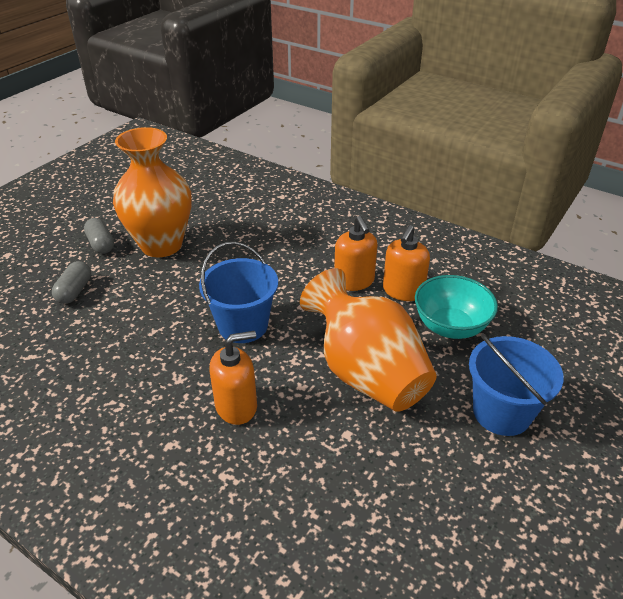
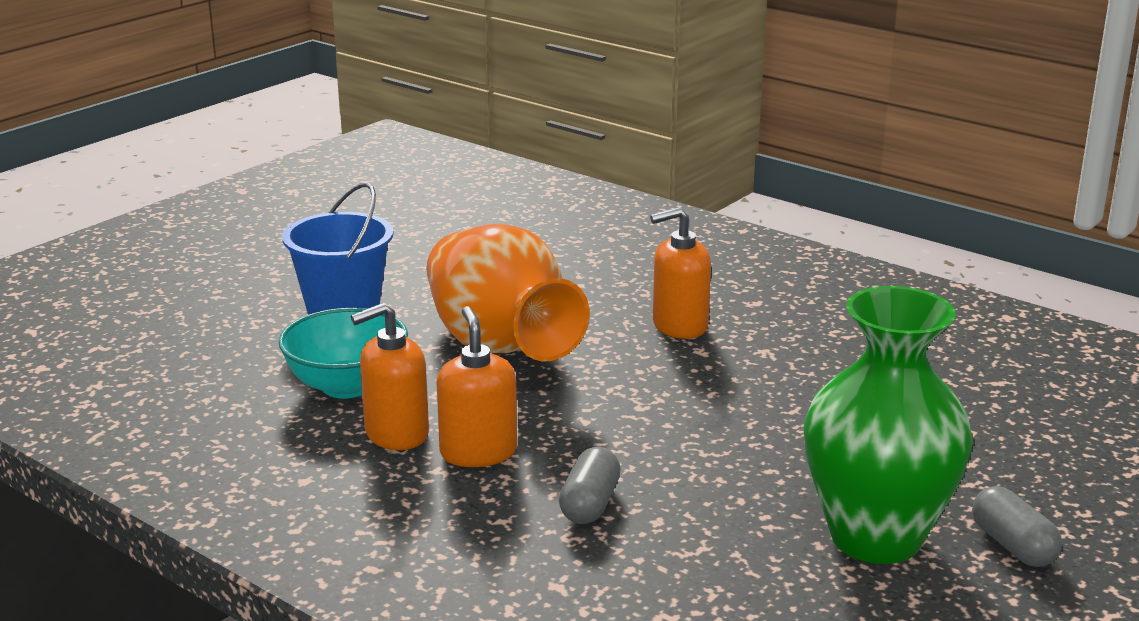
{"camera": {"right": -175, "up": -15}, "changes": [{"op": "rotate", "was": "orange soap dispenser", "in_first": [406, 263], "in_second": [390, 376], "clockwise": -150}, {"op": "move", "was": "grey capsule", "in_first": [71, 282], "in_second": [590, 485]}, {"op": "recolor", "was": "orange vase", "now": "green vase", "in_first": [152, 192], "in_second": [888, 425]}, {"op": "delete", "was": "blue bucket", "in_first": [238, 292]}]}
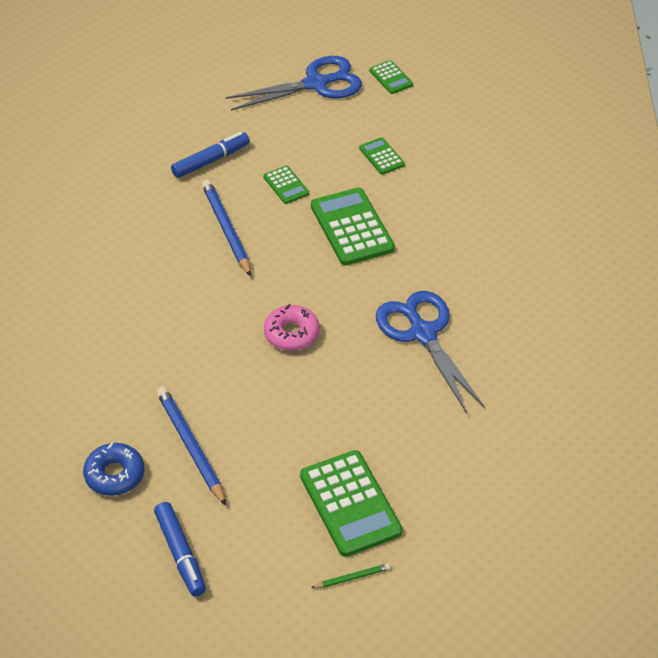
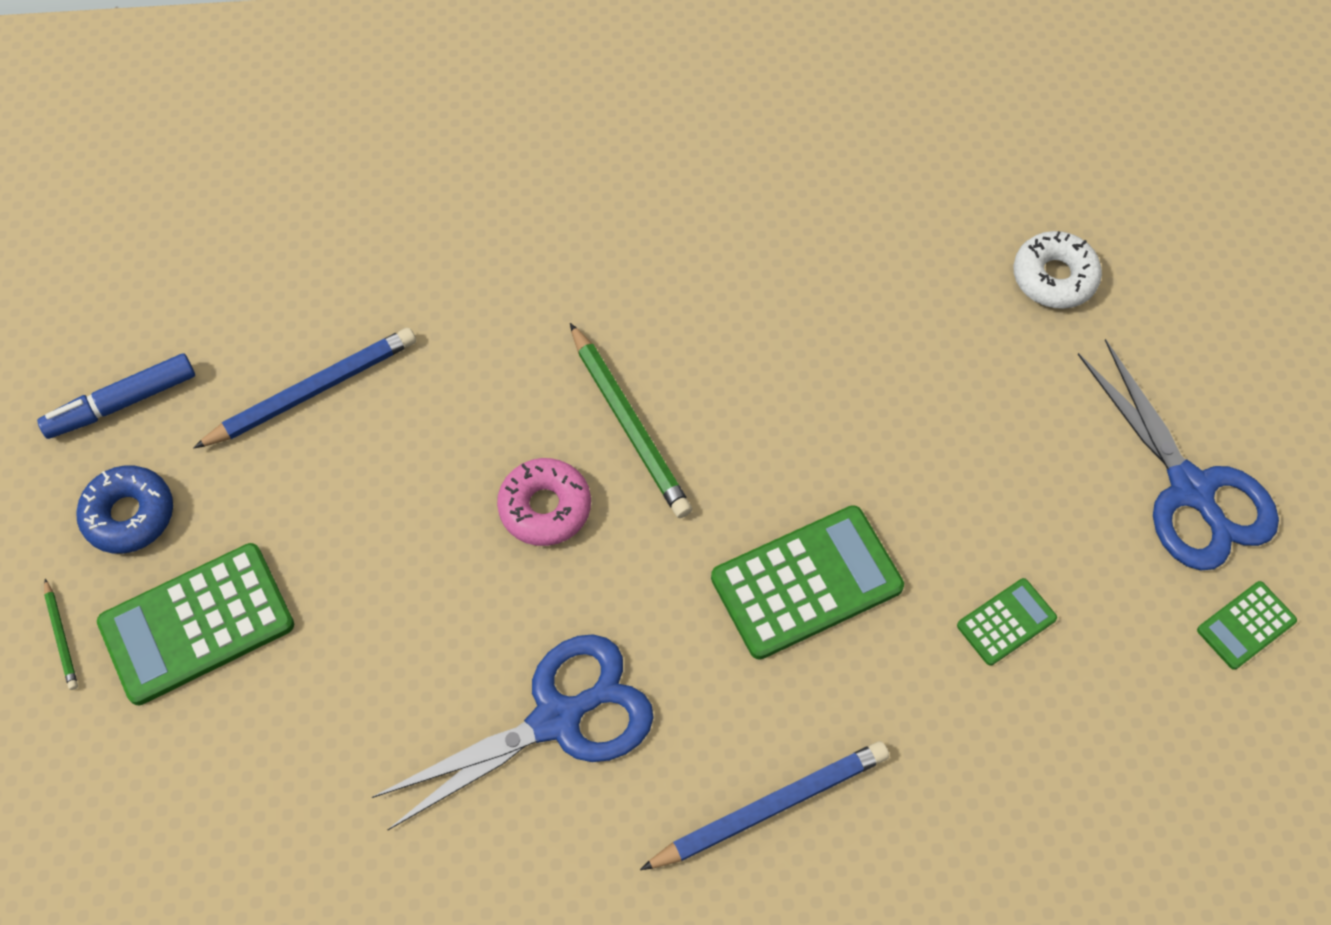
{"camera": {"right": 85, "up": 15}, "changes": [{"op": "move", "was": "blue donut", "in_first": [113, 469], "in_second": [124, 509]}, {"op": "insert", "now": "green pencil", "in_second": [631, 420]}, {"op": "move", "was": "blue pencil", "in_first": [226, 228], "in_second": [764, 805]}, {"op": "insert", "now": "white donut", "in_second": [1058, 270]}, {"op": "delete", "was": "blue marker", "in_first": [210, 155]}, {"op": "delete", "was": "green calculator", "in_first": [286, 185]}]}
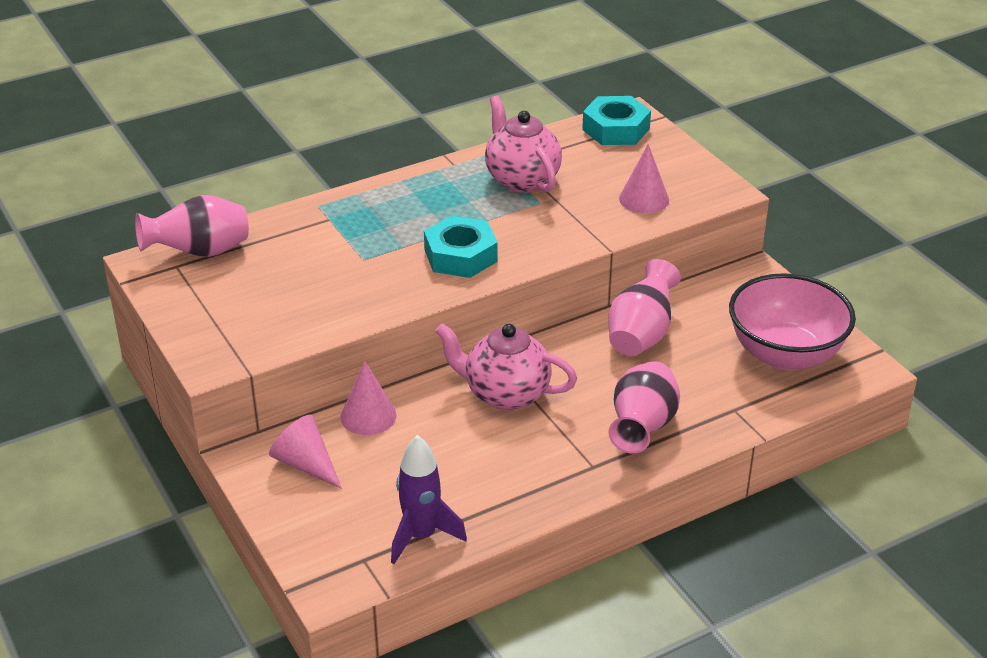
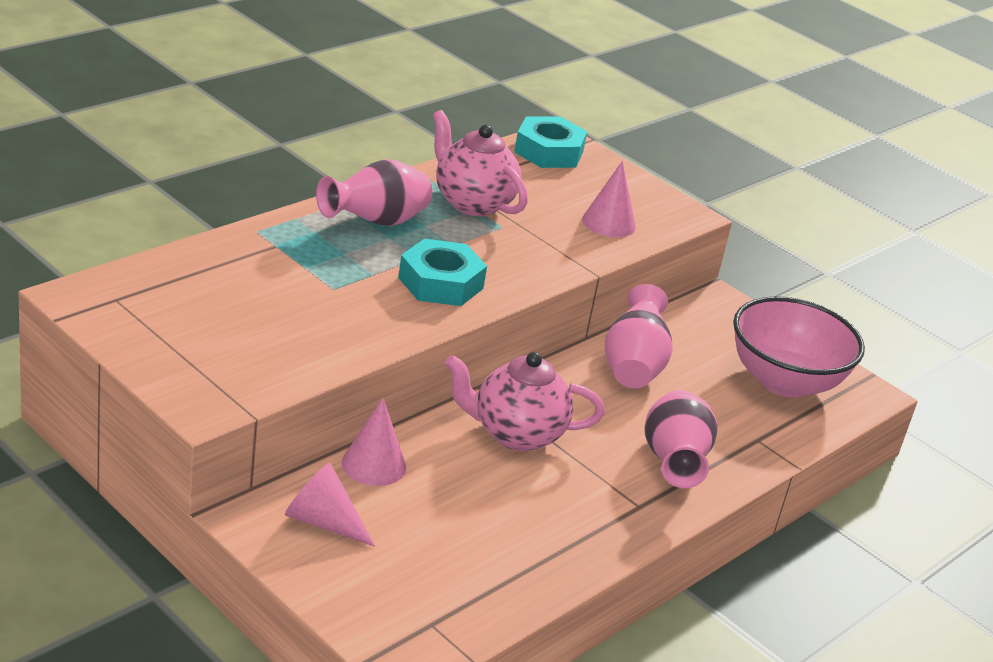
{"camera": {"right": -20, "up": -5}, "changes": [{"op": "move", "was": "pink vase", "in_first": [192, 226], "in_second": [374, 192]}, {"op": "delete", "was": "purple rocket", "in_first": [429, 499]}]}
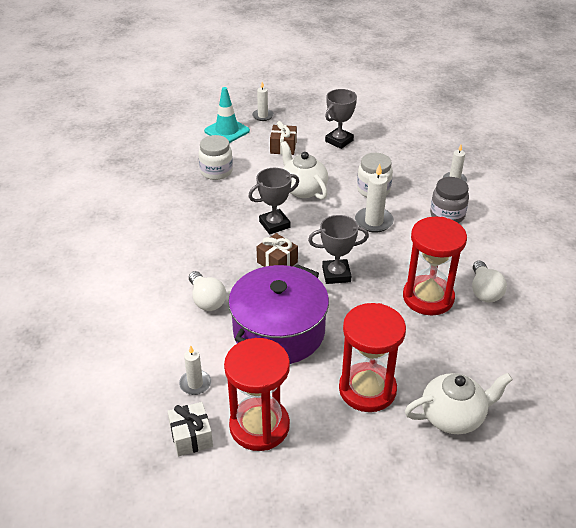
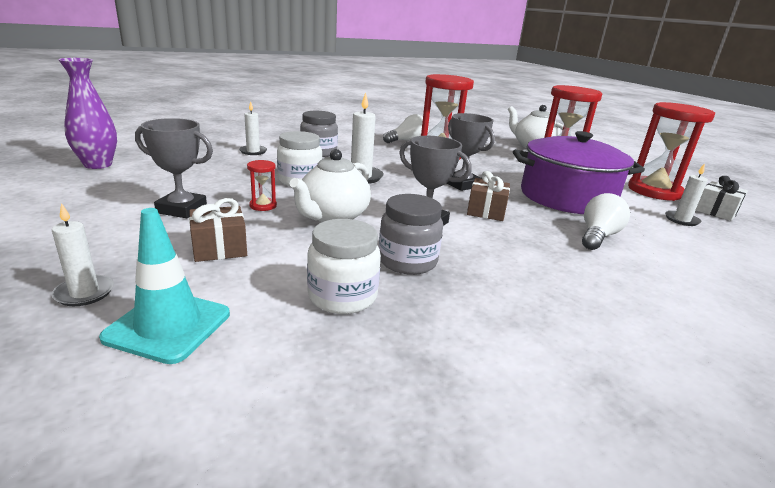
{"camera": {"right": -120, "up": -15}, "changes": [{"op": "insert", "now": "purple vase", "in_second": [87, 113]}, {"op": "insert", "now": "red hourglass", "in_second": [262, 185]}, {"op": "insert", "now": "grey jar", "in_second": [411, 234]}]}
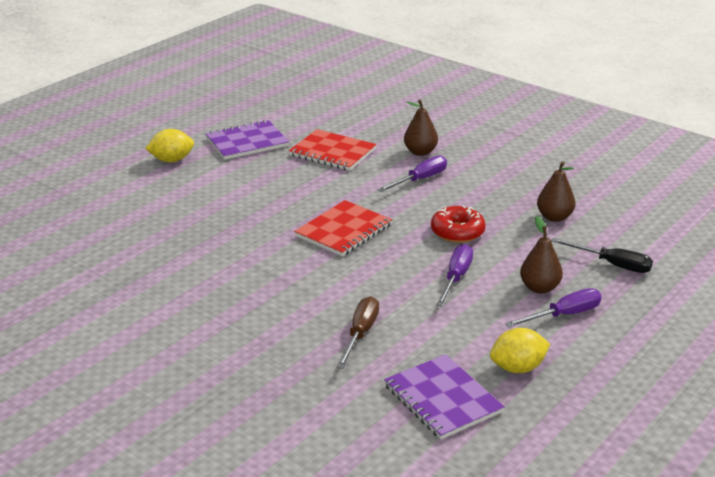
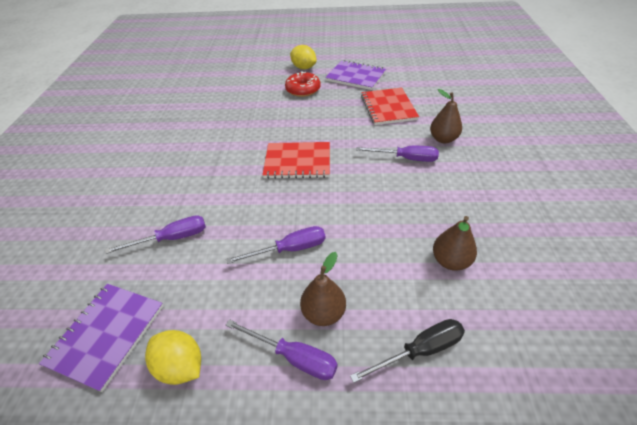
{"camera": {"right": 55, "up": 15}, "changes": [{"op": "recolor", "was": "brown screwdriver", "now": "purple screwdriver", "in_first": [358, 332], "in_second": [155, 234]}, {"op": "move", "was": "red donut", "in_first": [458, 224], "in_second": [303, 84]}, {"op": "rotate", "was": "black screwdriver", "in_first": [602, 255], "in_second": [407, 351], "clockwise": -105}]}
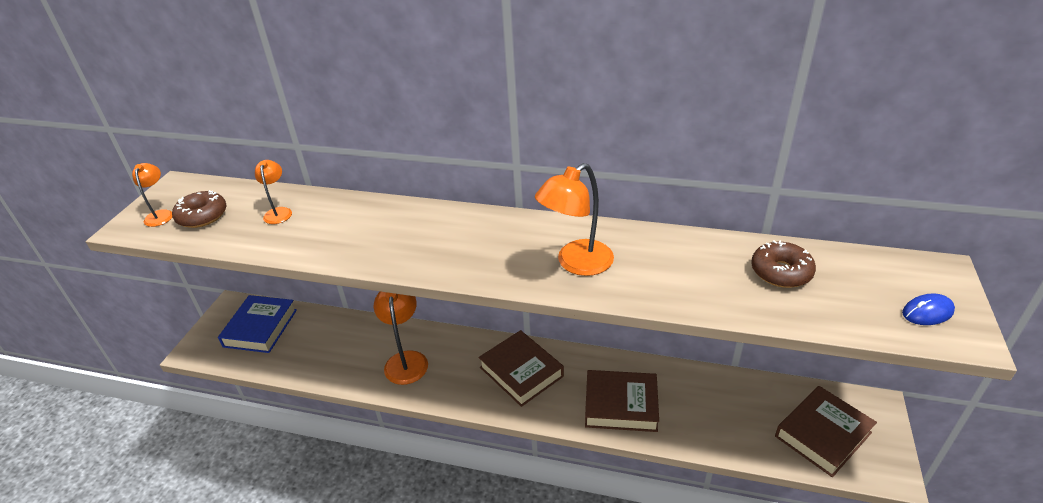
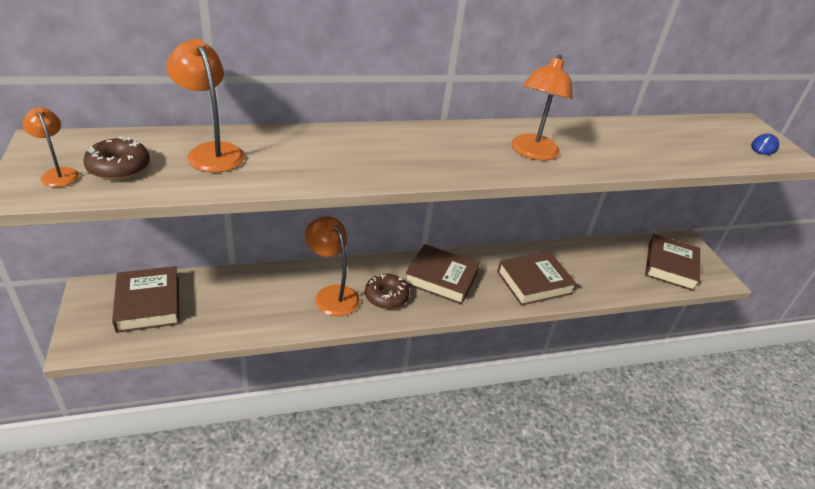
{"camera": {"right": -35, "up": 0}, "changes": [{"op": "recolor", "was": "blue book", "now": "brown book", "in_first": [257, 324], "in_second": [146, 299]}, {"op": "resize", "was": "orange lamp", "in_first": [273, 192], "in_second": [205, 105], "ratio": 1.75}, {"op": "move", "was": "brown donut", "in_first": [783, 264], "in_second": [387, 291]}]}
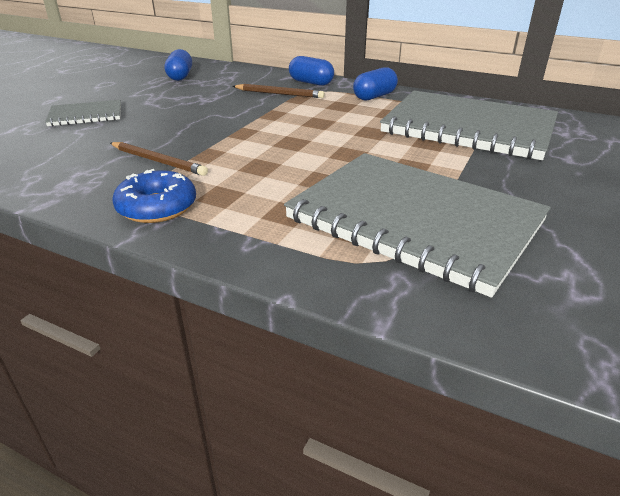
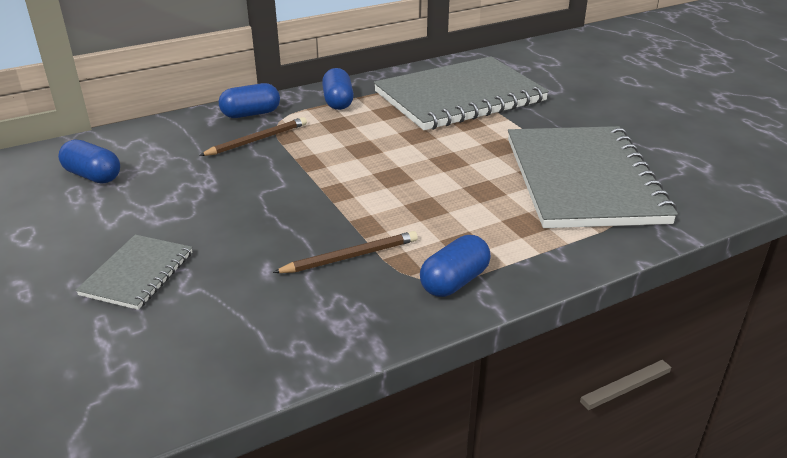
{"camera": {"right": -55, "up": 0}, "changes": [{"op": "replace", "was": "blue donut", "now": "blue capsule", "in_first": [154, 196], "in_second": [455, 266]}, {"op": "rotate", "was": "grey notebook", "in_first": [417, 225], "in_second": [593, 177], "clockwise": -75}]}
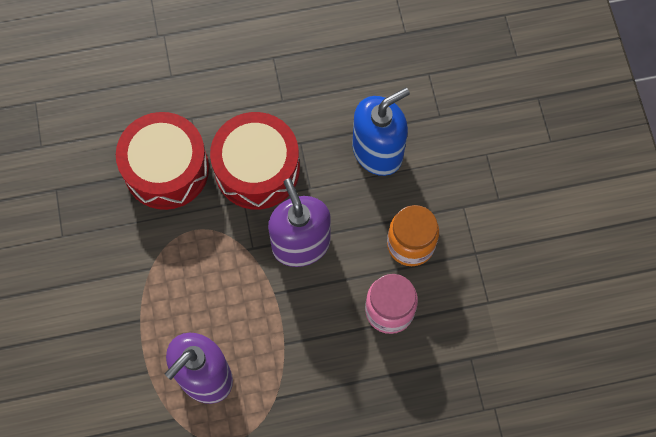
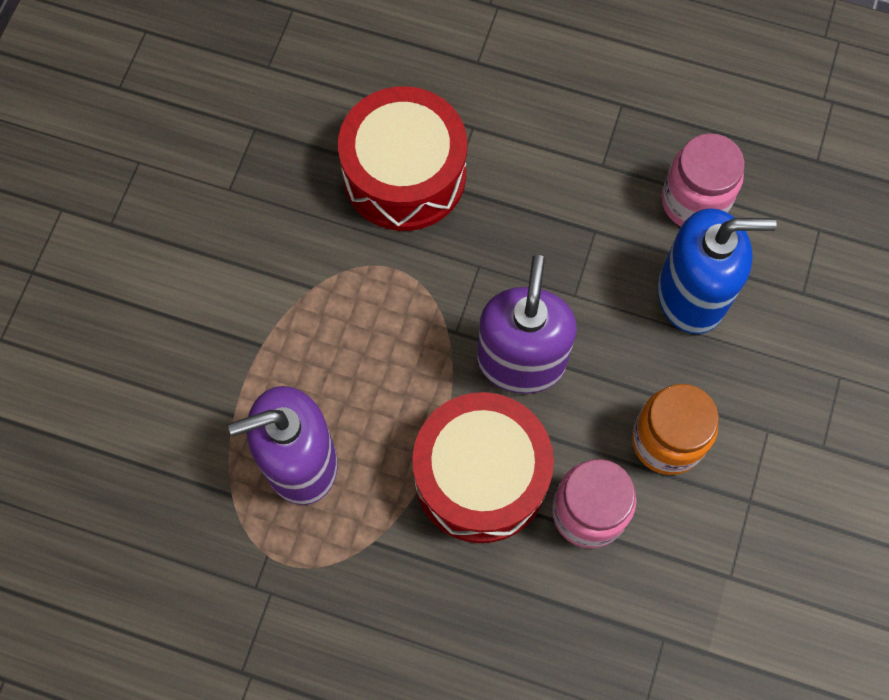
{"camera": {"right": 30, "up": 0}, "changes": [{"op": "move", "was": "red drum", "in_first": [255, 161], "in_second": [483, 467]}, {"op": "insert", "now": "pink jar", "in_second": [703, 180]}]}
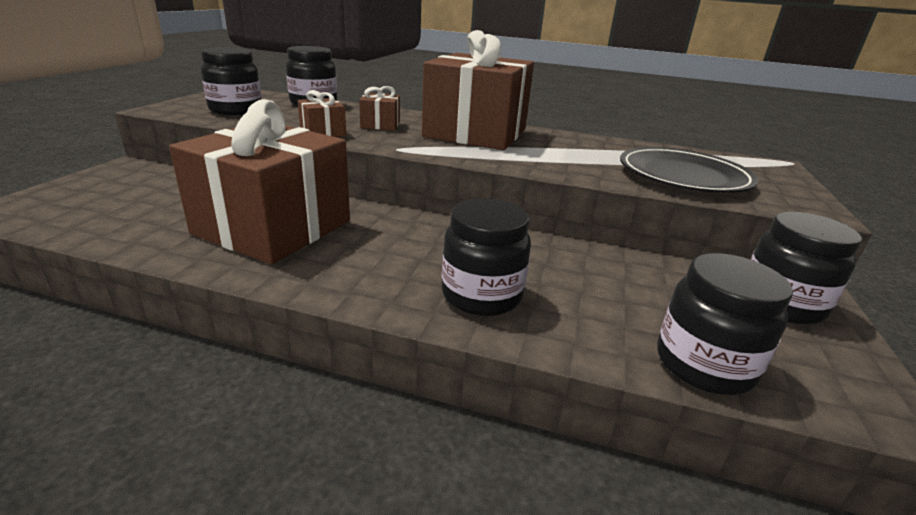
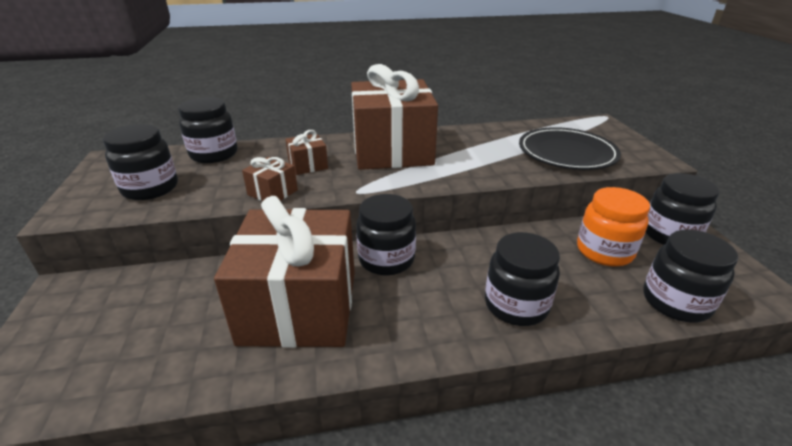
{"camera": {"right": -25, "up": 5}, "changes": [{"op": "insert", "now": "black jar", "in_second": [386, 234]}, {"op": "insert", "now": "orange jar", "in_second": [613, 227]}]}
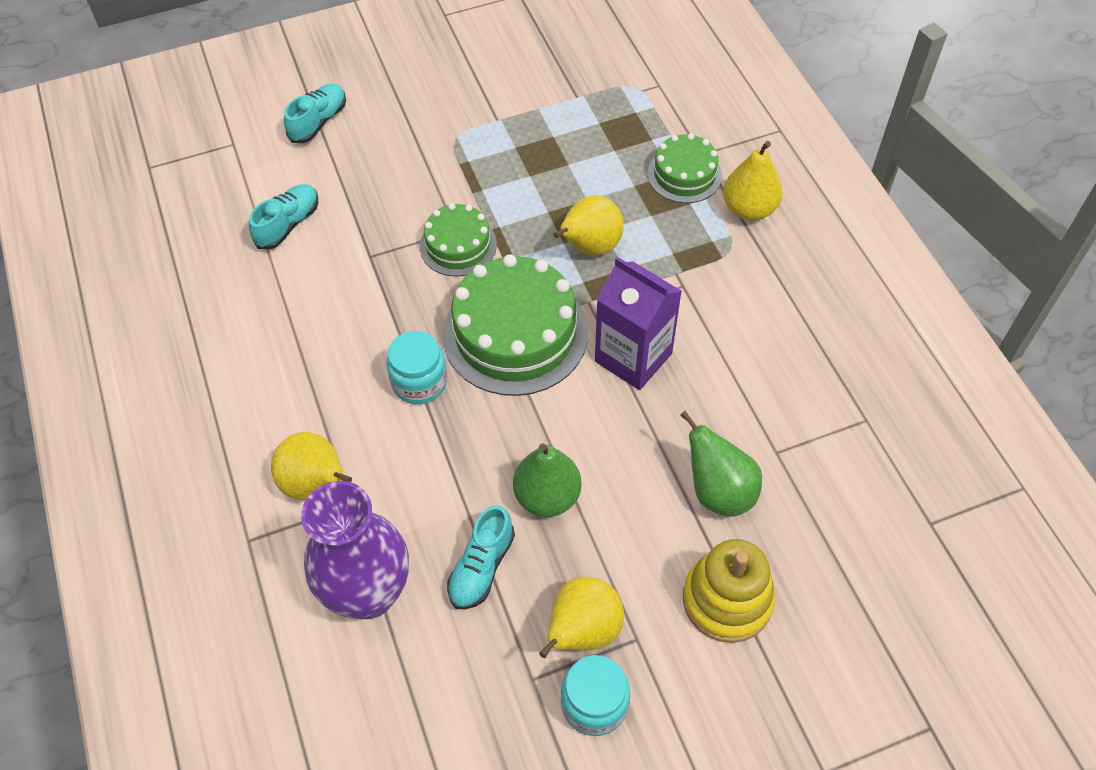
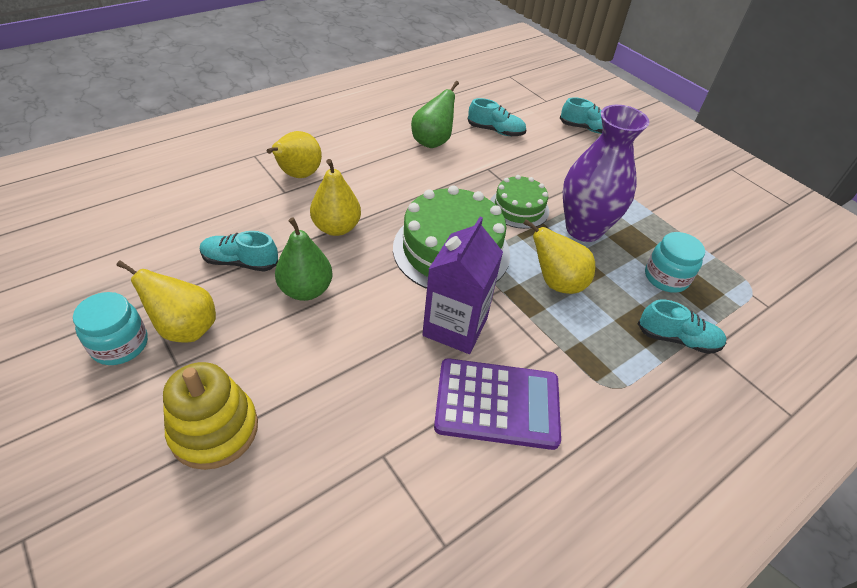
{"camera": {"right": 70, "up": -10}, "changes": [{"op": "move", "was": "yellow pear", "in_first": [752, 181], "in_second": [335, 197]}, {"op": "move", "was": "green pear", "in_first": [721, 464], "in_second": [435, 114]}, {"op": "insert", "now": "purple calculator", "in_second": [497, 404]}, {"op": "move", "was": "purple vase", "in_first": [355, 550], "in_second": [606, 173]}, {"op": "replace", "was": "green cake", "now": "turquoise shoe", "in_first": [685, 168], "in_second": [682, 327]}, {"op": "move", "was": "turquoise jar", "in_first": [417, 367], "in_second": [675, 262]}]}
